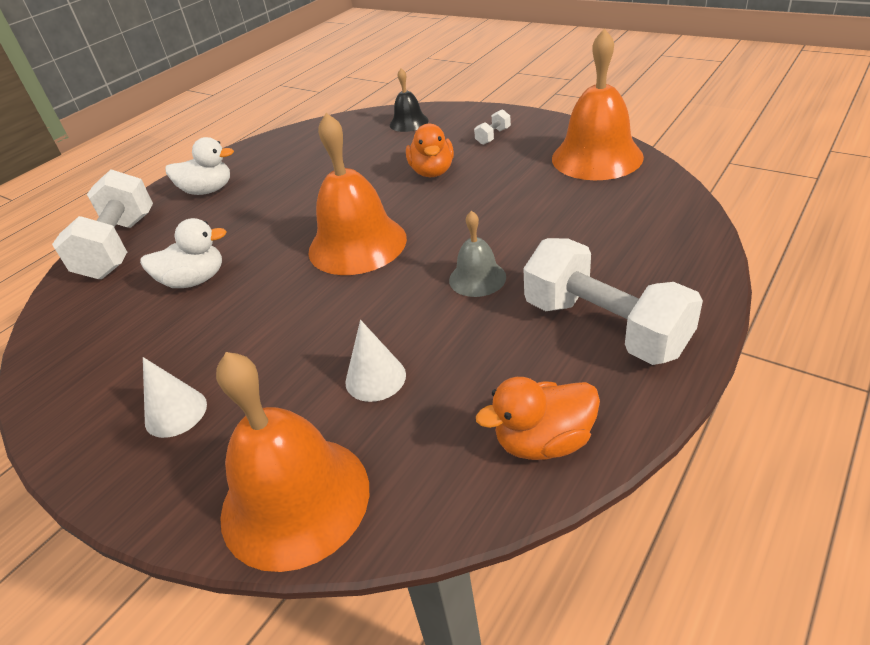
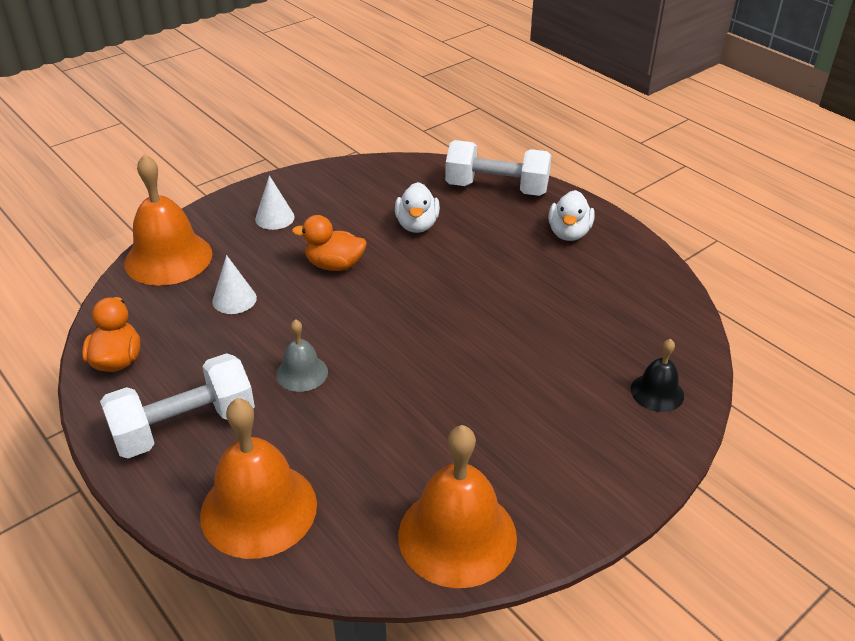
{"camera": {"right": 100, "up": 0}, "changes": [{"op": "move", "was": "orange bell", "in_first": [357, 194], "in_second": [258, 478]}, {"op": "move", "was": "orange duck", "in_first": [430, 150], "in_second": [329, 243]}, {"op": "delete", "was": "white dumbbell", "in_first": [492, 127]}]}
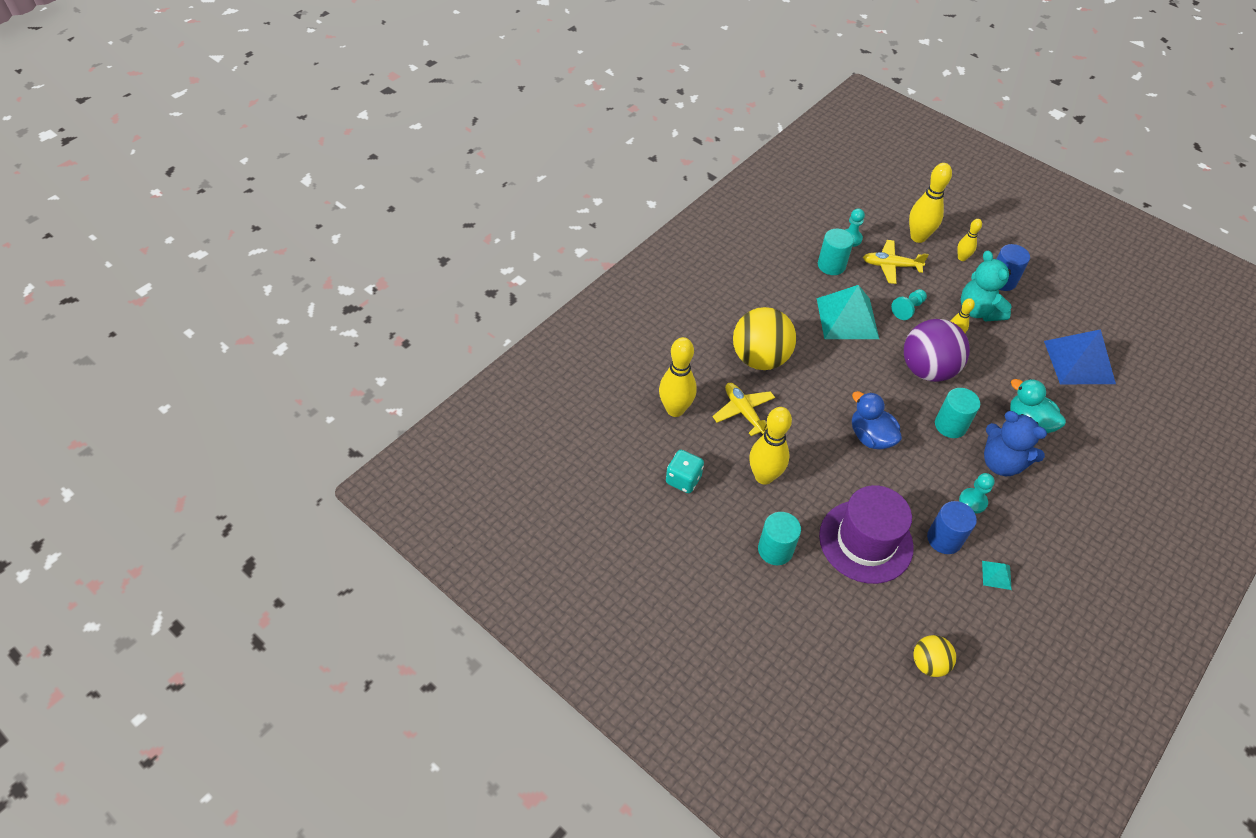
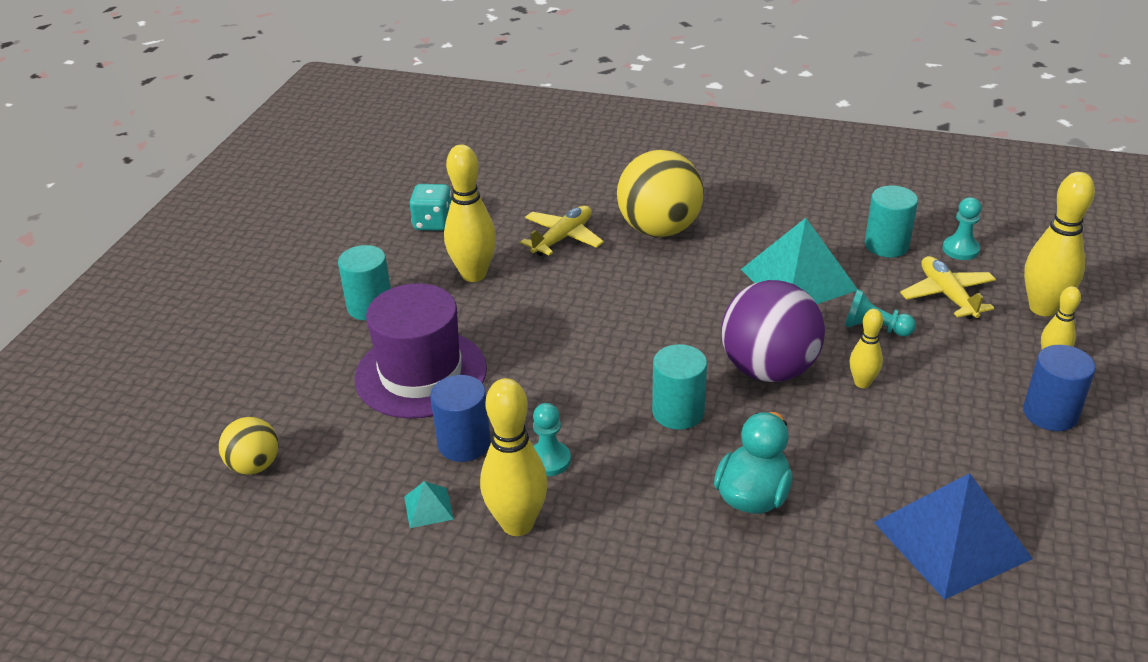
{"camera": {"right": 70, "up": -15}, "changes": [{"op": "move", "was": "yellow bowling pin", "in_first": [678, 377], "in_second": [514, 457]}, {"op": "delete", "was": "blue duck", "in_first": [877, 420]}, {"op": "delete", "was": "turquoise teddy bear", "in_first": [986, 286]}, {"op": "delete", "was": "blue teddy bear", "in_first": [1015, 443]}]}
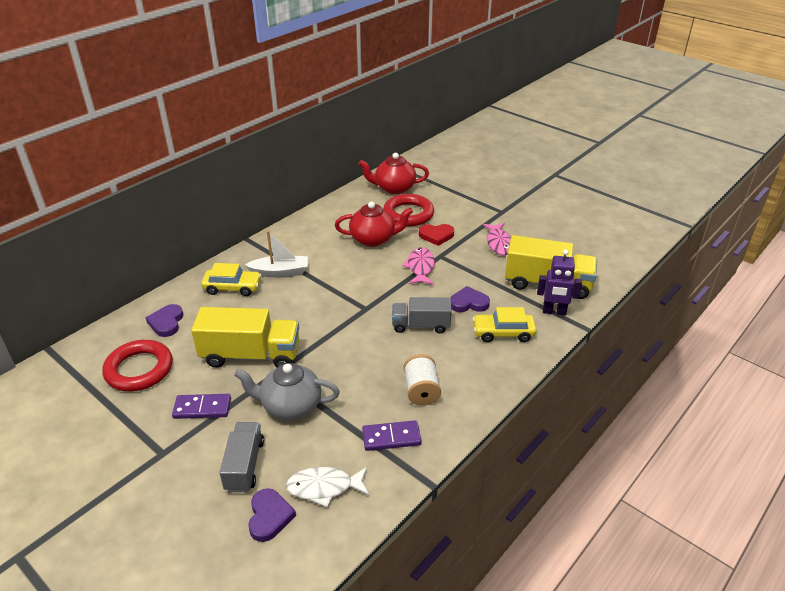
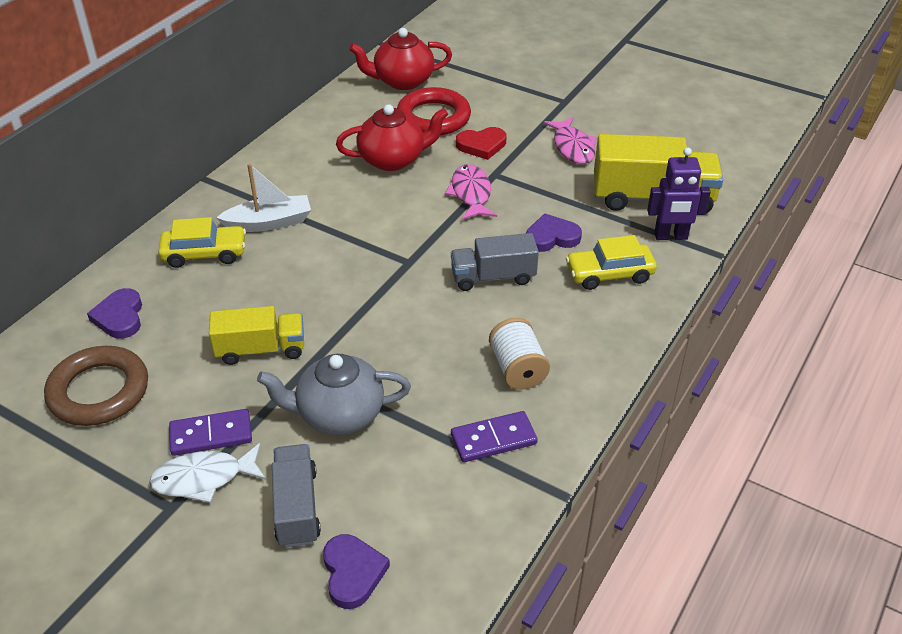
{"camera": {"right": -10, "up": 5}, "changes": [{"op": "recolor", "was": "red ring", "now": "brown ring", "in_first": [137, 365], "in_second": [96, 386]}, {"op": "move", "was": "white fish", "in_first": [327, 487], "in_second": [207, 473]}, {"op": "resize", "was": "yellow truck", "in_first": [245, 337], "in_second": [256, 335], "ratio": 0.63}]}
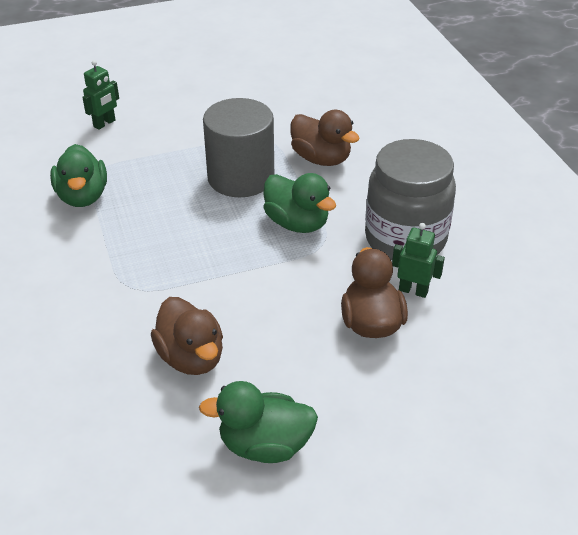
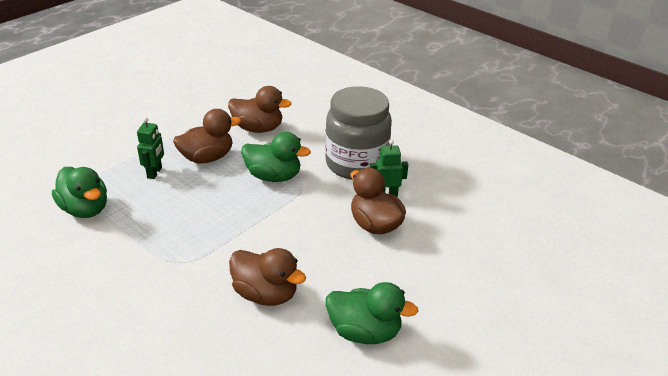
{"camera": {"right": -30, "up": -5}, "changes": [{"op": "move", "was": "green robot", "in_first": [100, 95], "in_second": [150, 148]}, {"op": "replace", "was": "grey cylinder", "now": "brown duck", "in_first": [238, 147], "in_second": [207, 136]}, {"op": "rotate", "was": "green duck", "in_first": [258, 422], "in_second": [372, 313], "clockwise": -135}]}
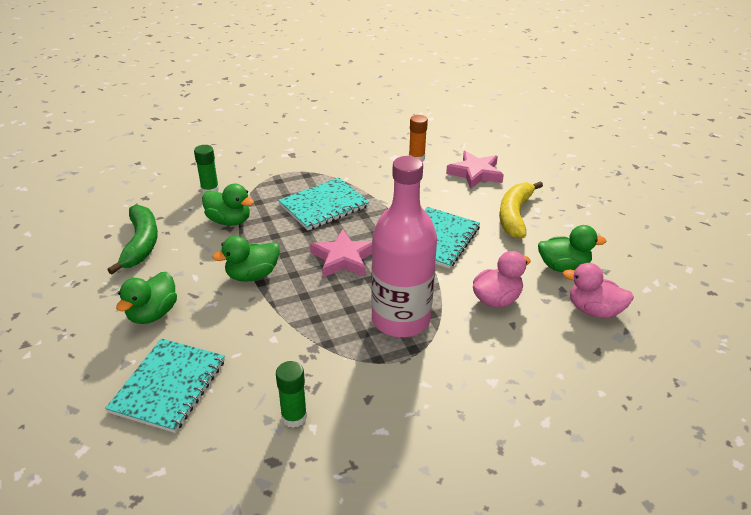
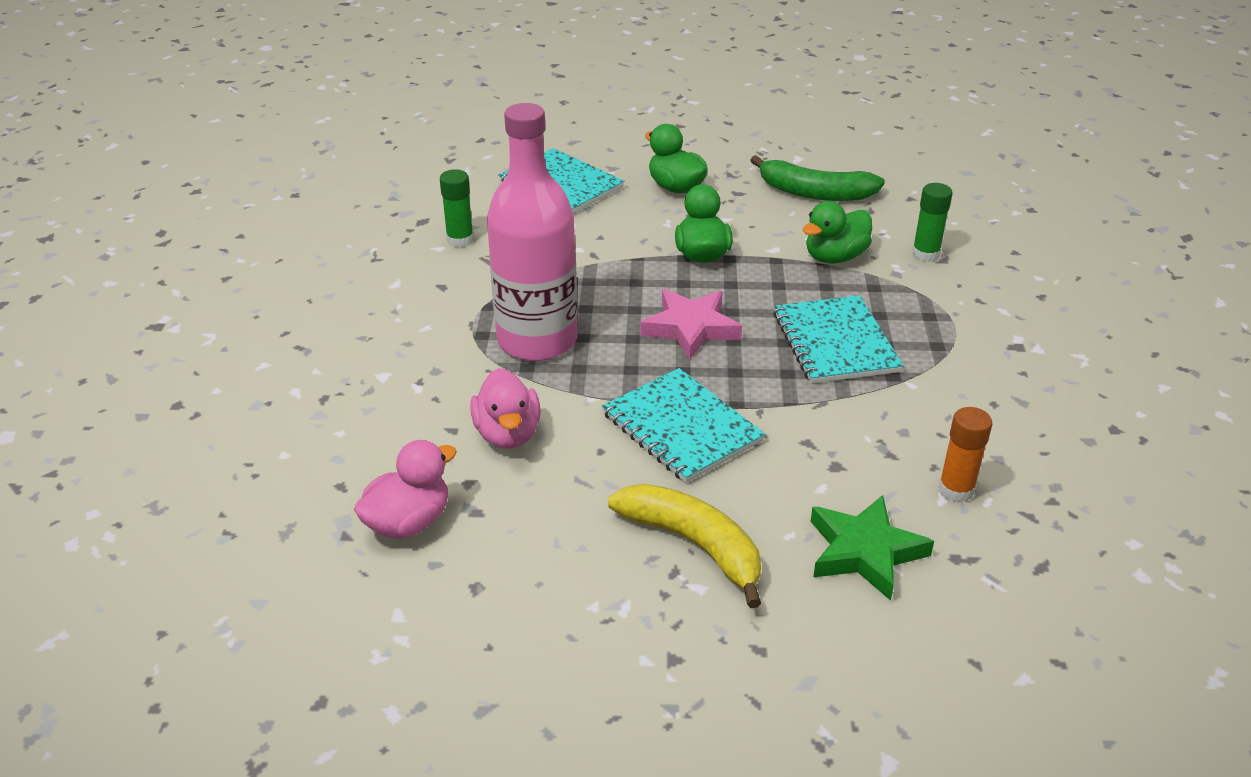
{"camera": {"right": 115, "up": 0}, "changes": [{"op": "recolor", "was": "pink star", "now": "green star", "in_first": [475, 170], "in_second": [872, 547]}, {"op": "delete", "was": "green duck", "in_first": [572, 248]}]}
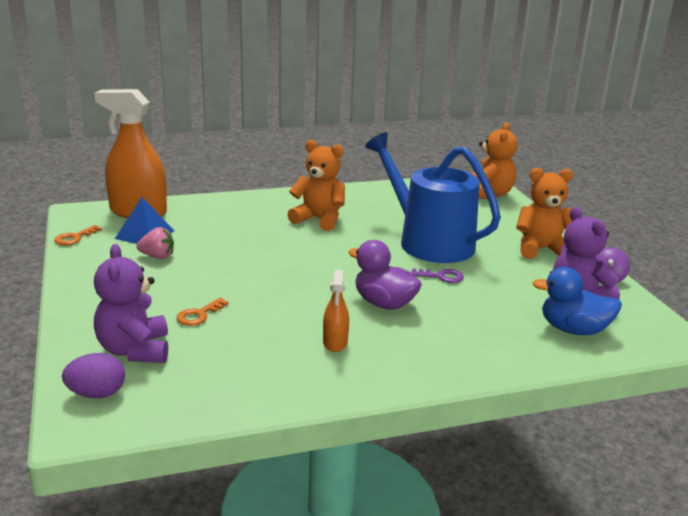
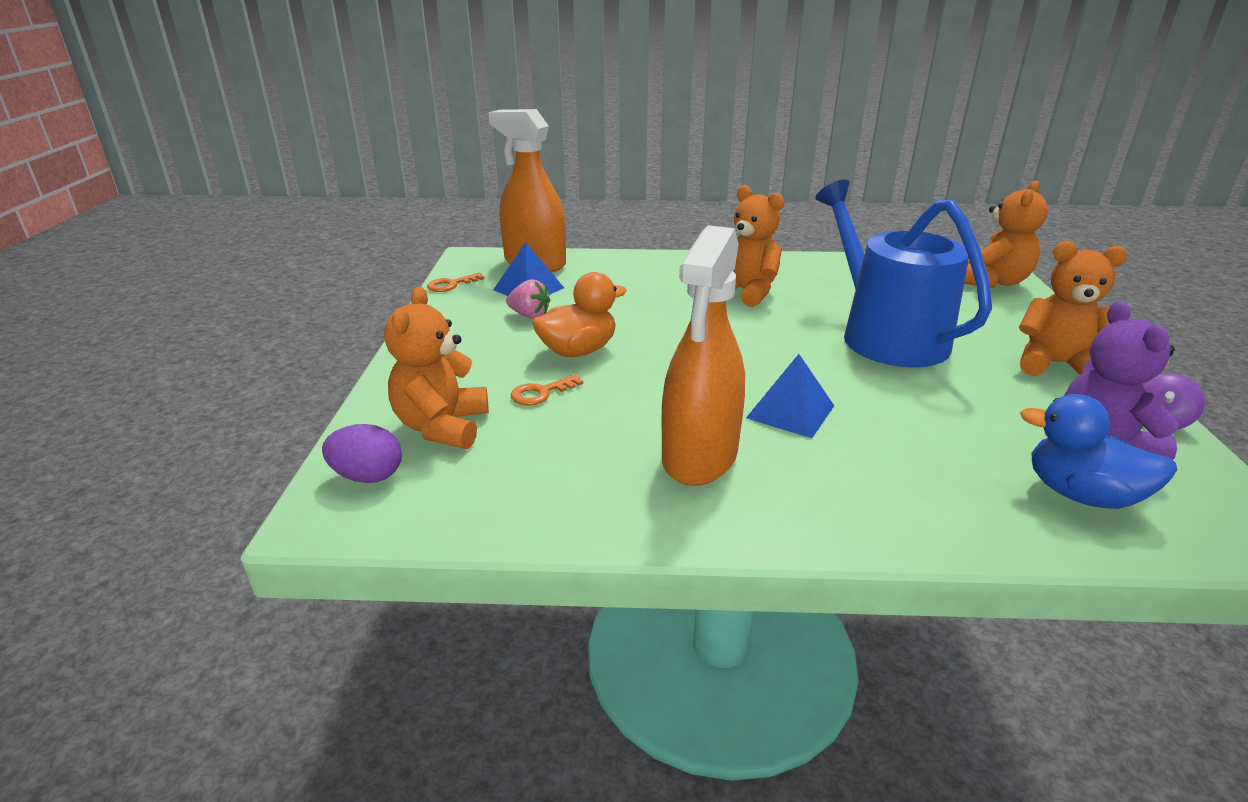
{"camera": {"right": 20, "up": 5}, "changes": [{"op": "recolor", "was": "purple teddy bear", "now": "orange teddy bear", "in_first": [131, 303], "in_second": [436, 367]}, {"op": "insert", "now": "orange duck", "in_second": [579, 314]}, {"op": "resize", "was": "orange spray bottle", "in_first": [336, 311], "in_second": [703, 355], "ratio": 2.07}, {"op": "replace", "was": "purple duck", "now": "blue pyramid", "in_first": [385, 275], "in_second": [790, 396]}, {"op": "delete", "was": "purple key", "in_first": [437, 275]}]}
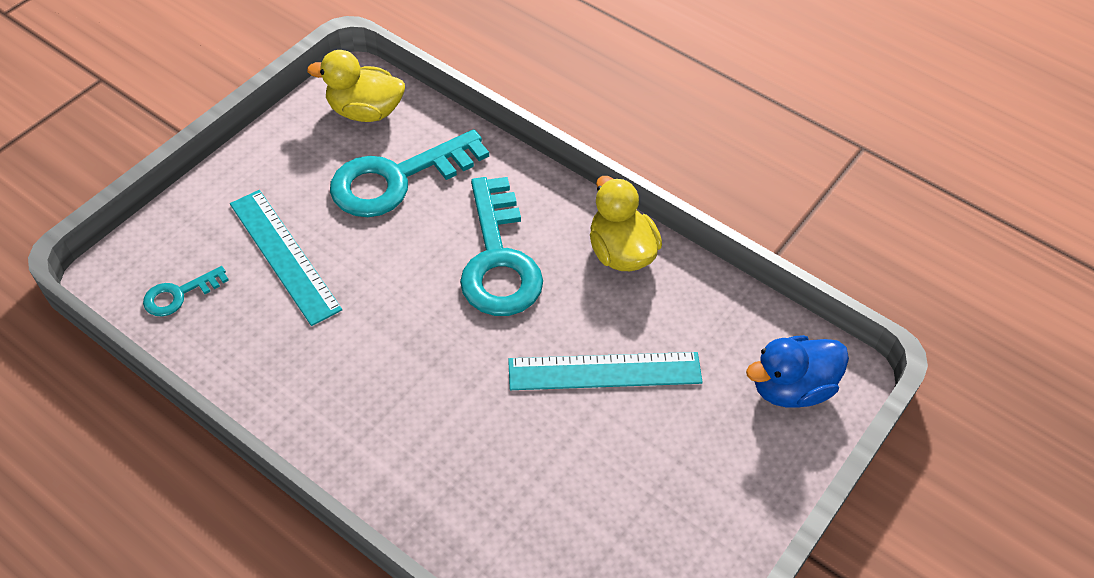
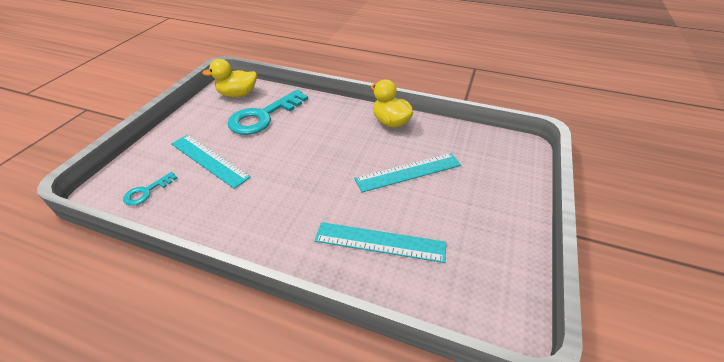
{"camera": {"right": -15, "up": -10}, "changes": [{"op": "insert", "now": "turquoise ruler", "in_second": [380, 242]}, {"op": "delete", "was": "turquoise key", "in_first": [501, 246]}, {"op": "delete", "was": "blue duck", "in_first": [797, 371]}]}
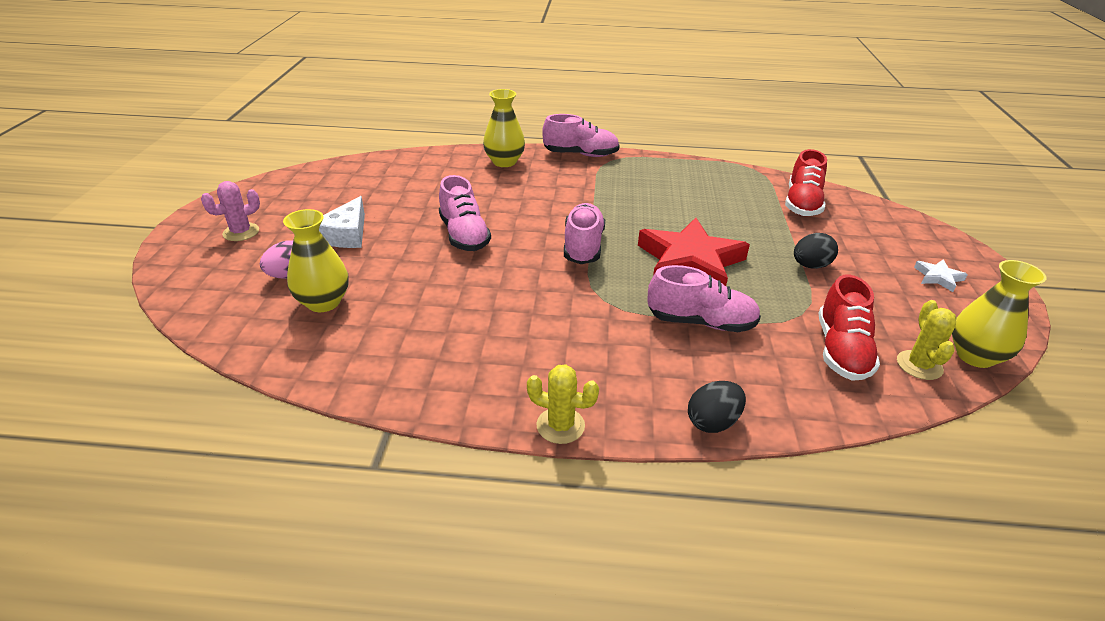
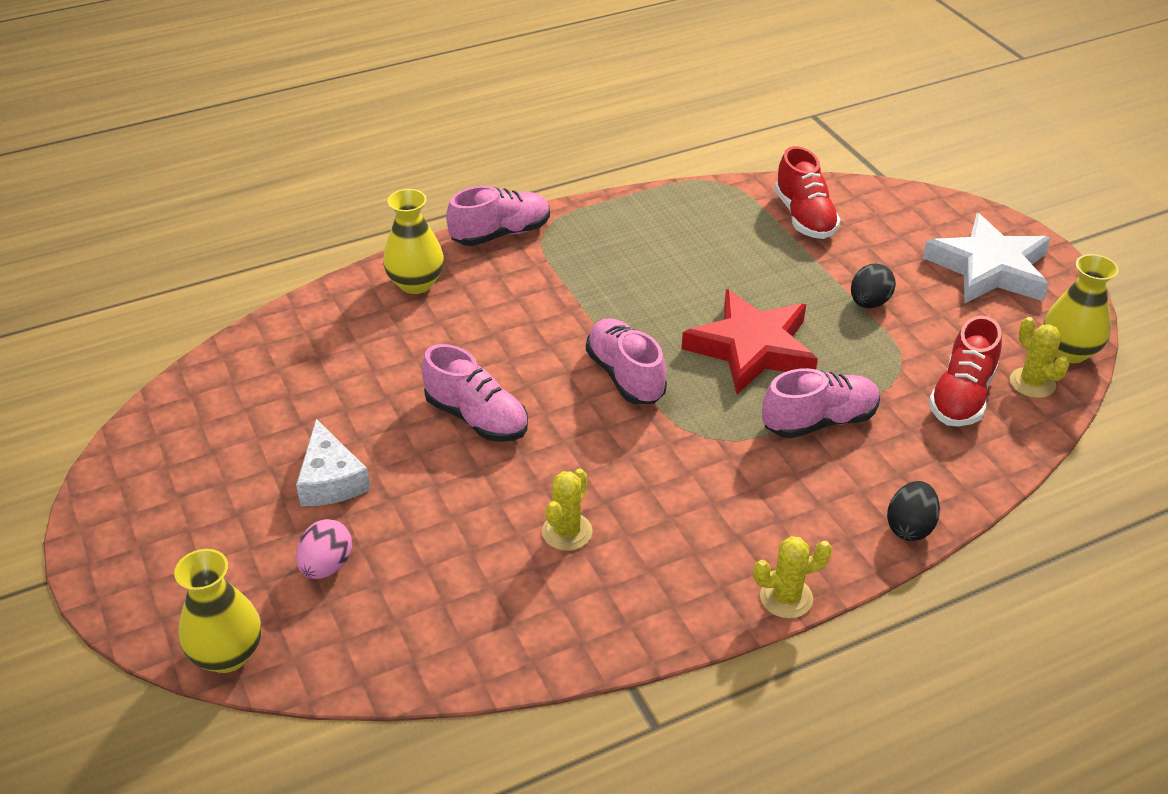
{"camera": {"right": -30, "up": 5}, "changes": [{"op": "move", "was": "yellow vase", "in_first": [316, 260], "in_second": [217, 611]}, {"op": "insert", "now": "yellow cactus", "in_second": [567, 510]}, {"op": "resize", "was": "white star", "in_first": [941, 275], "in_second": [986, 258], "ratio": 2.39}, {"op": "rotate", "was": "red shoe", "in_first": [849, 328], "in_second": [965, 371], "clockwise": 45}, {"op": "delete", "was": "pink cactus", "in_first": [230, 211]}]}
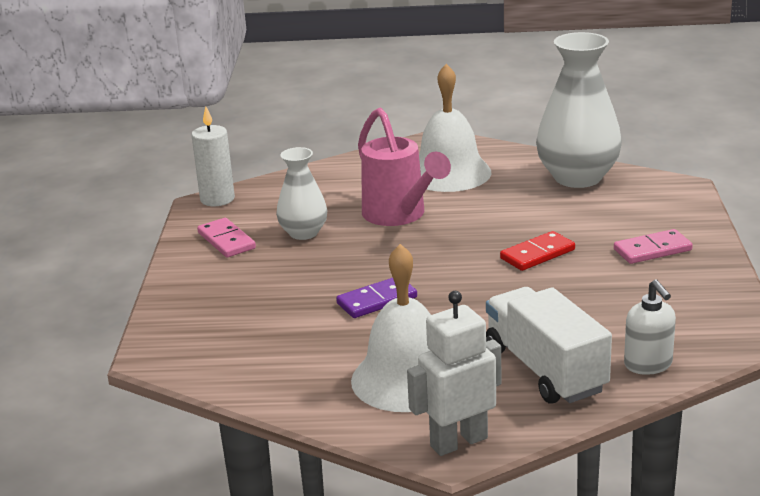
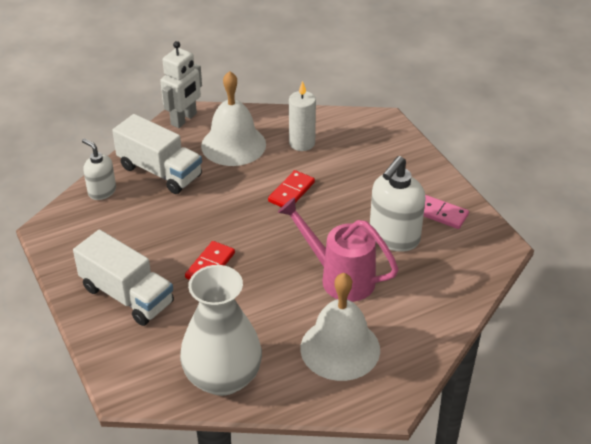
{"camera": {"right": 150, "up": 15}, "changes": [{"op": "replace", "was": "pink domino", "now": "white truck", "in_first": [653, 246], "in_second": [123, 278]}, {"op": "recolor", "was": "purple domino", "now": "red domino", "in_first": [376, 298], "in_second": [291, 188]}, {"op": "move", "was": "white candle", "in_first": [213, 156], "in_second": [302, 116]}, {"op": "replace", "was": "white vase", "now": "white soap dispenser", "in_first": [302, 193], "in_second": [398, 204]}]}
